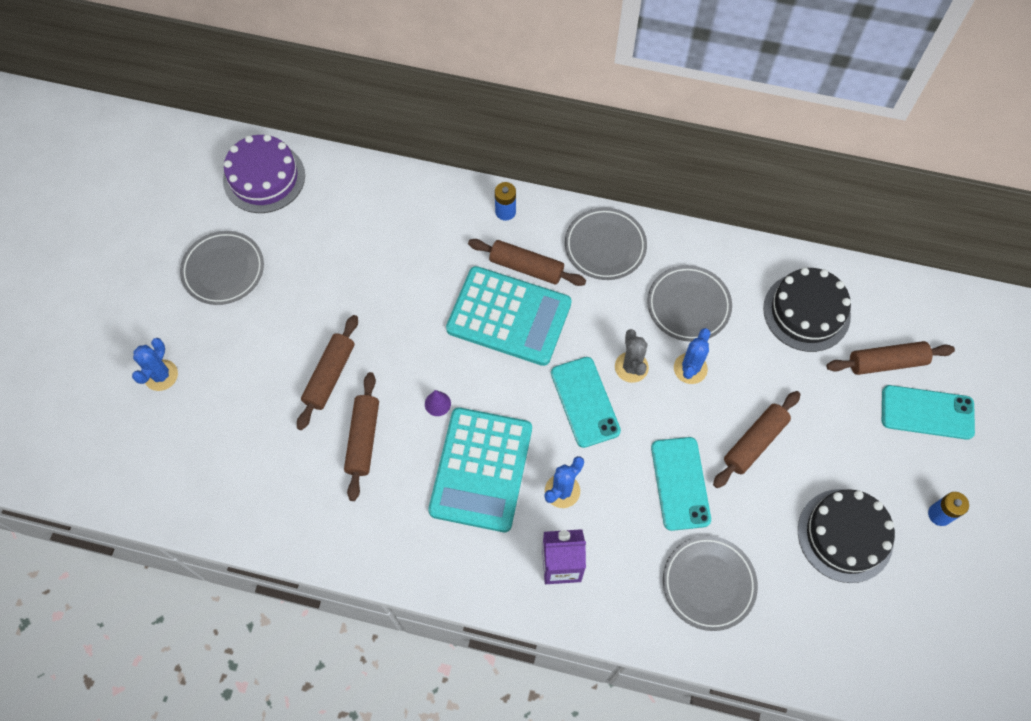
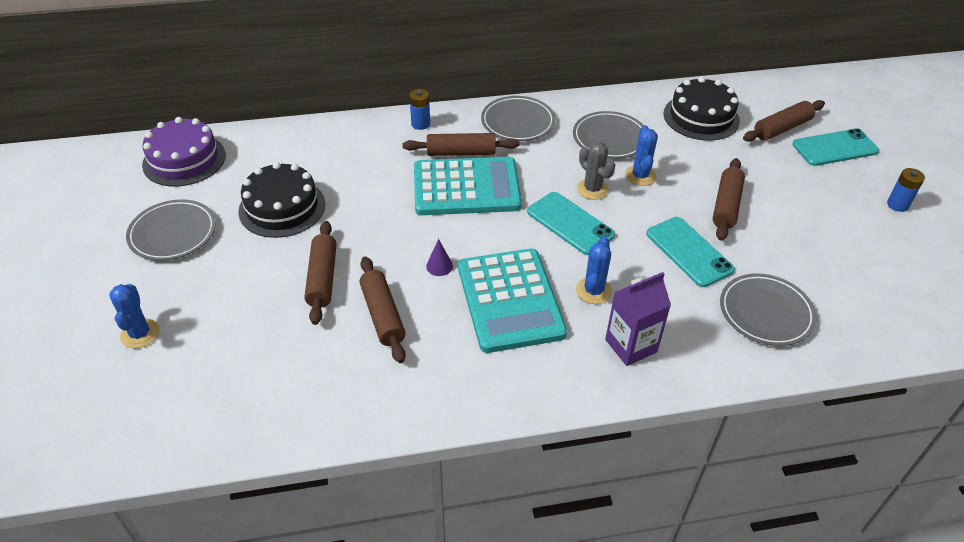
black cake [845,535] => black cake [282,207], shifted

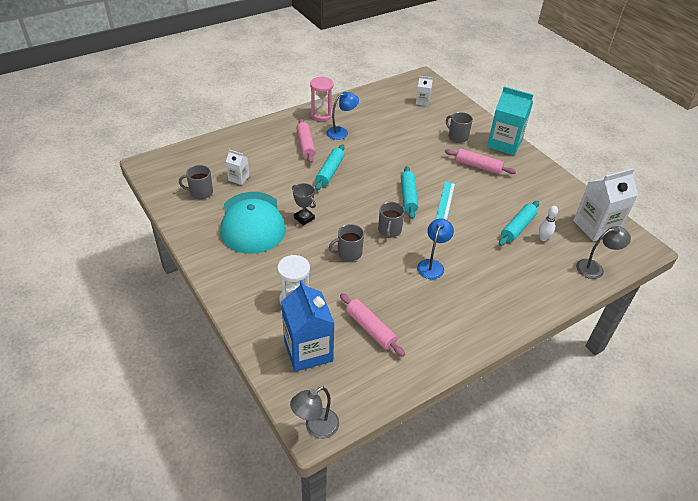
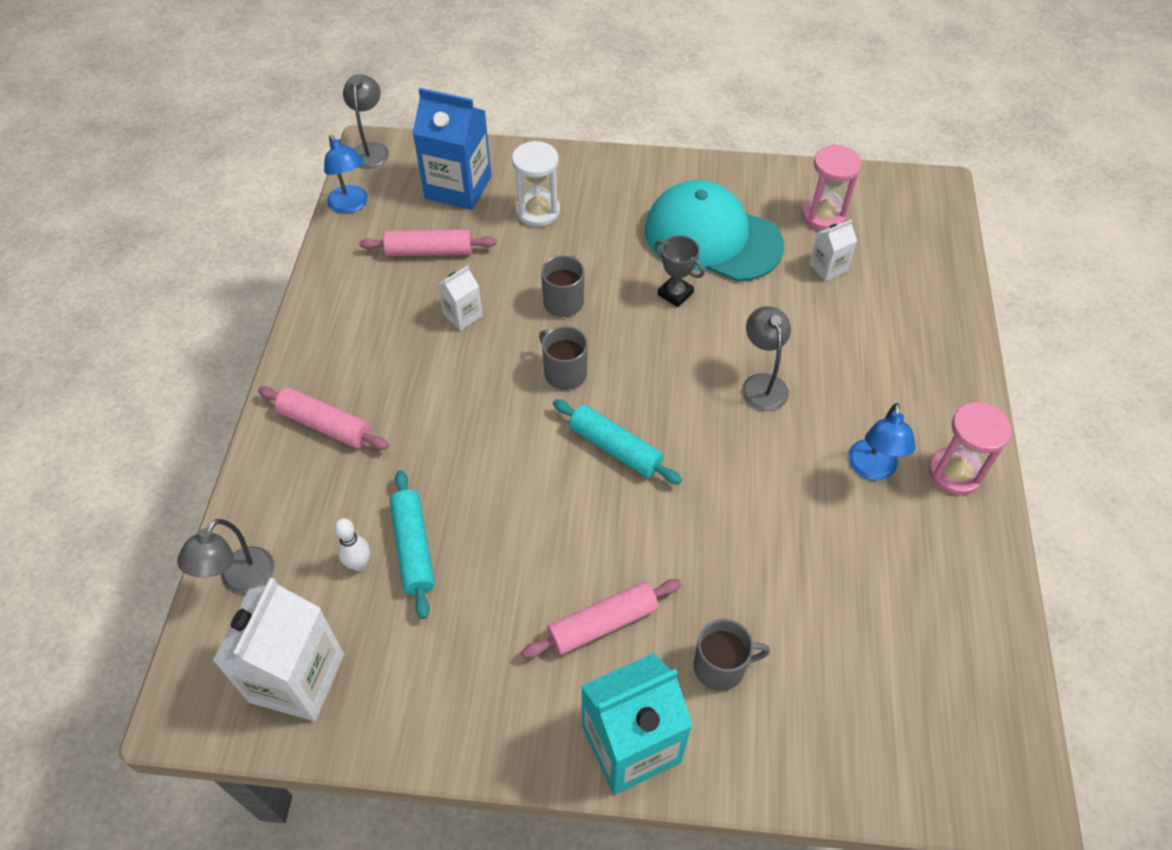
pink rolling pin [305,145] => pink rolling pin [325,425], shifted
blue lamp [432,265] => blue lamp [351,205], shifted
white carton [422,102] => white carton [462,315], shifted
grey trophy [304,218] => grey trophy [675,293], 45 degrees clockwise
turquoise rolling pin [330,172] => grey lamp [762,384]
grey mug [200,192] => pink hourglass [823,215]
turquoise ruler [445,201] => nothing

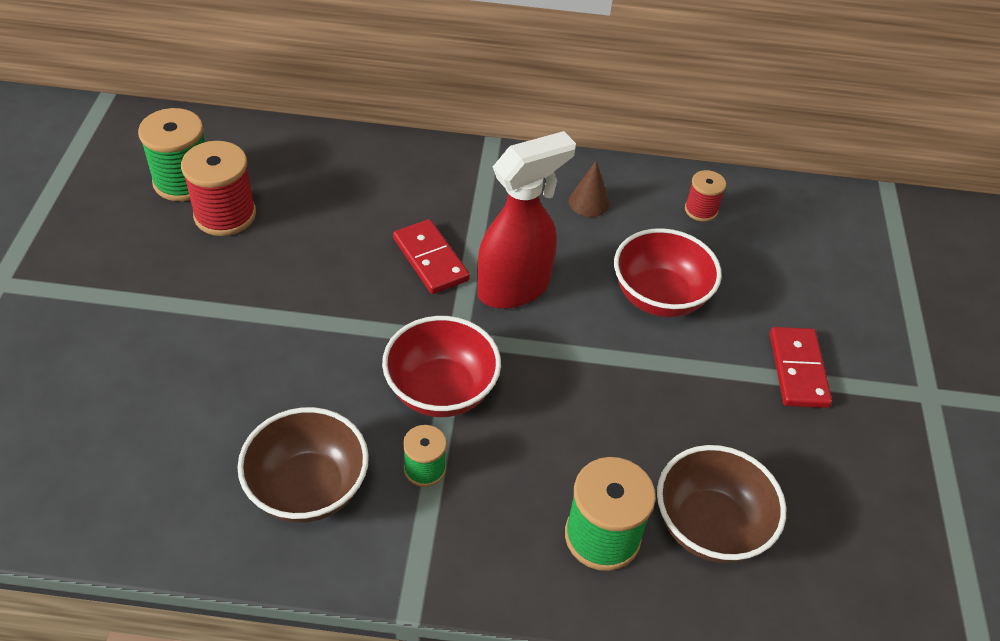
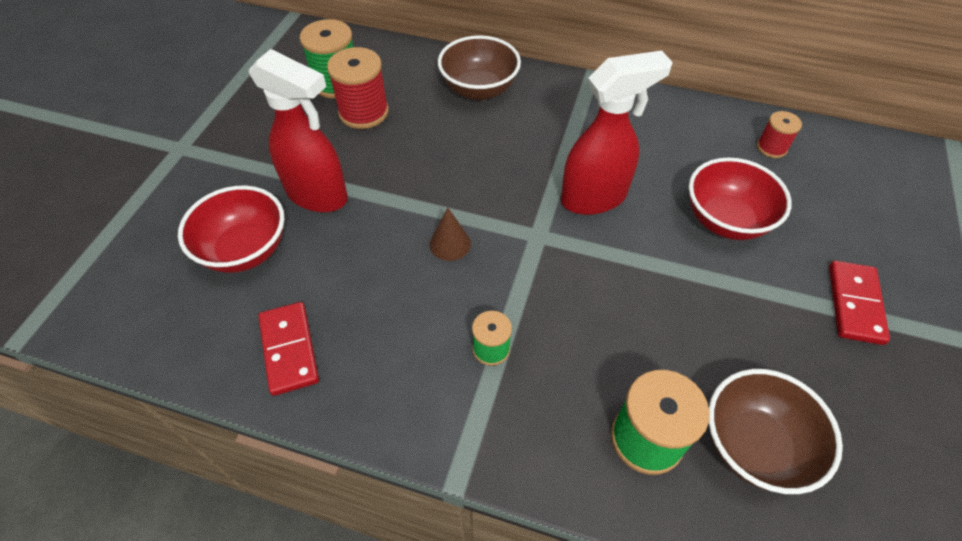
red bowl [441,390] => red bowl [245,250], shifted
nothing => red spray bottle [318,195]
red domino [431,259] => red domino [289,349], shifted
brown cone [589,202] => brown cone [450,243], shifted
brown bowl [308,488] => brown bowl [479,89], shifted

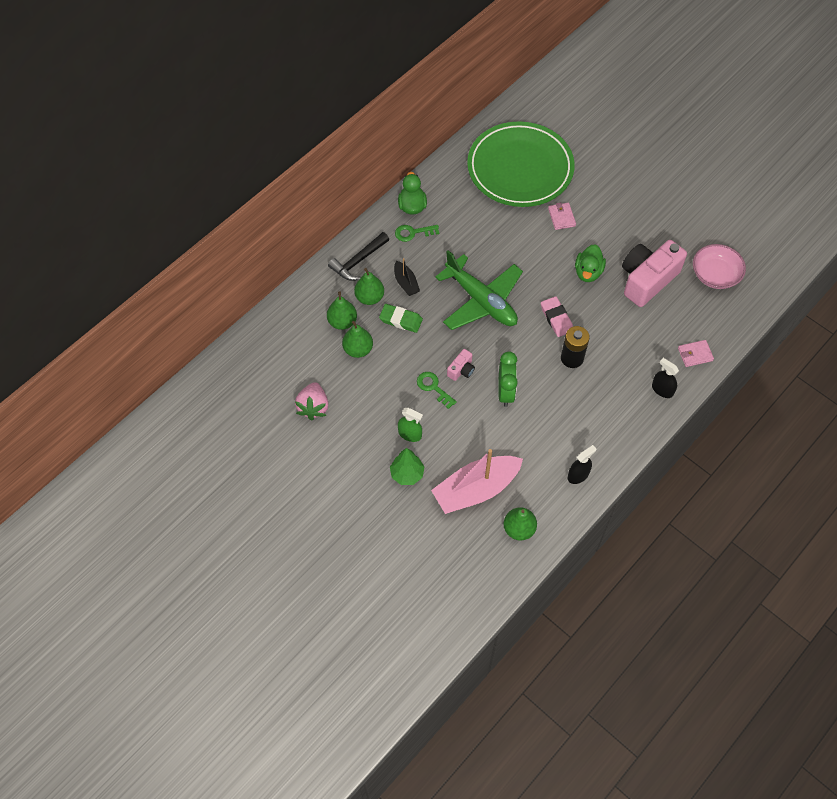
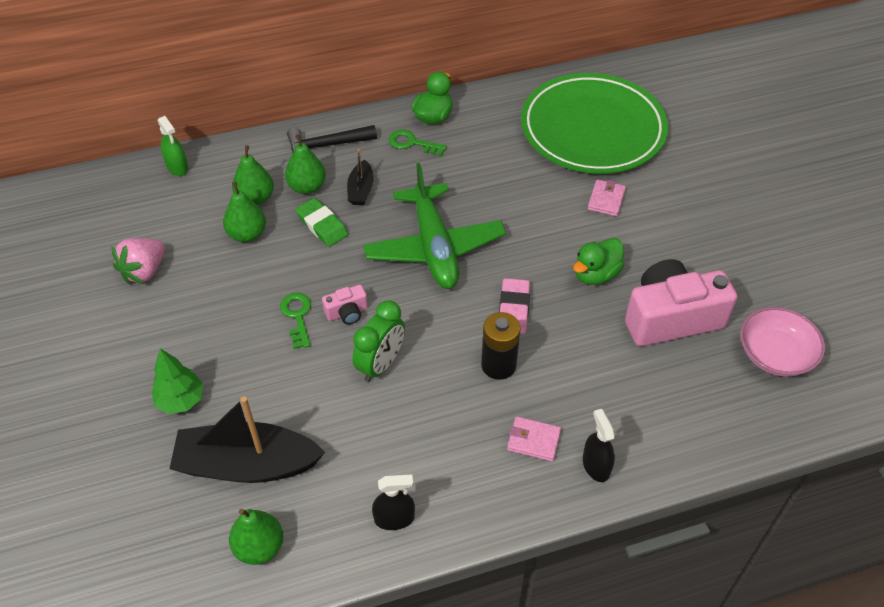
green spray bottle [410,434] => green spray bottle [177,167], shifted
pink boat [476,489] => black boat [247,465]
pink wallet [695,354] => pink wallet [533,440], shifted

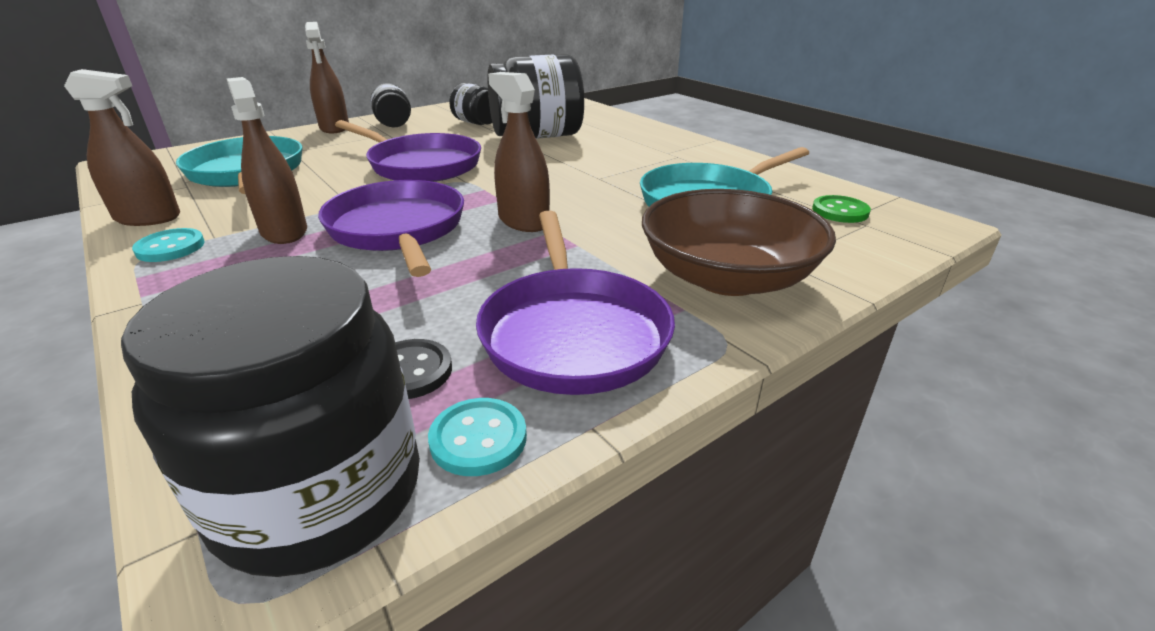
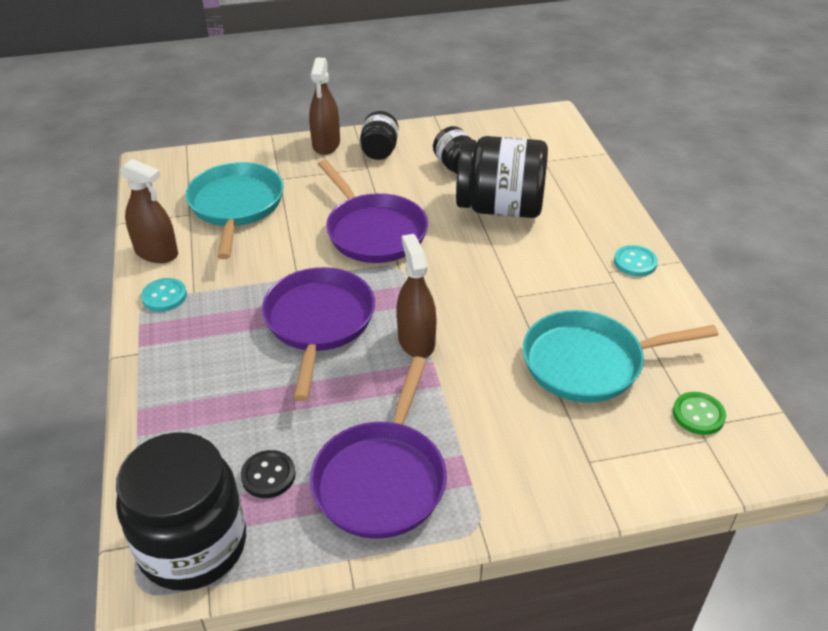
turquoise button [478,439] => turquoise button [635,262], shifted
brown spray bottle [284,231] => nothing
brown bowl [727,277] => nothing

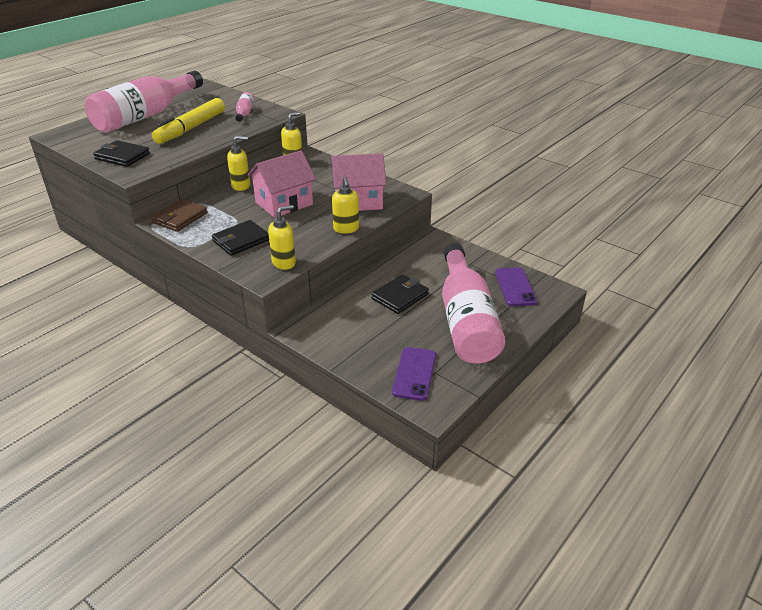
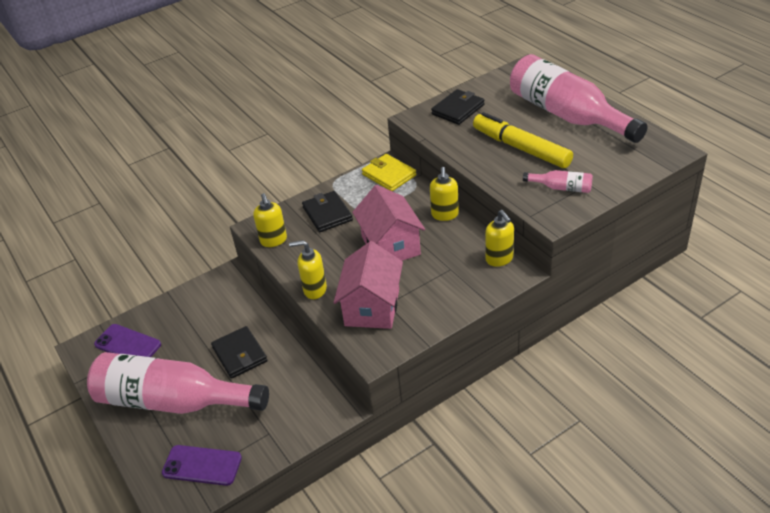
brown wallet [180,218] => yellow wallet [389,175]

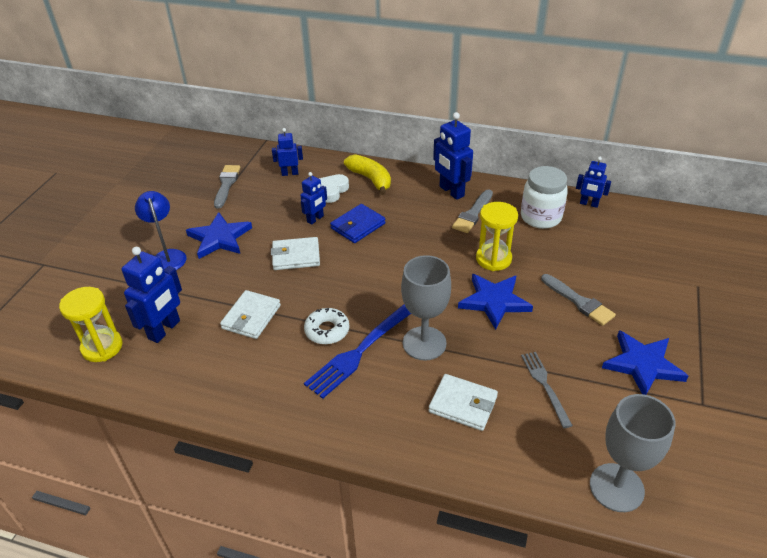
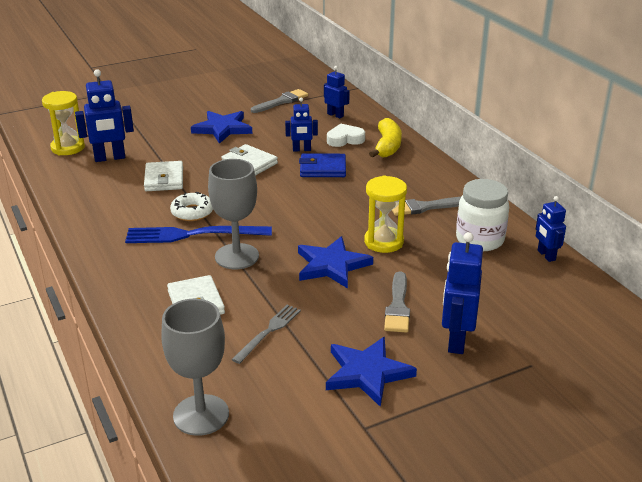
white wallet [251,317] => white wallet [164,179], 75 degrees counterclockwise
blue robot [451,191] => blue robot [456,340], shifted
blue lamp [167,256] => nothing

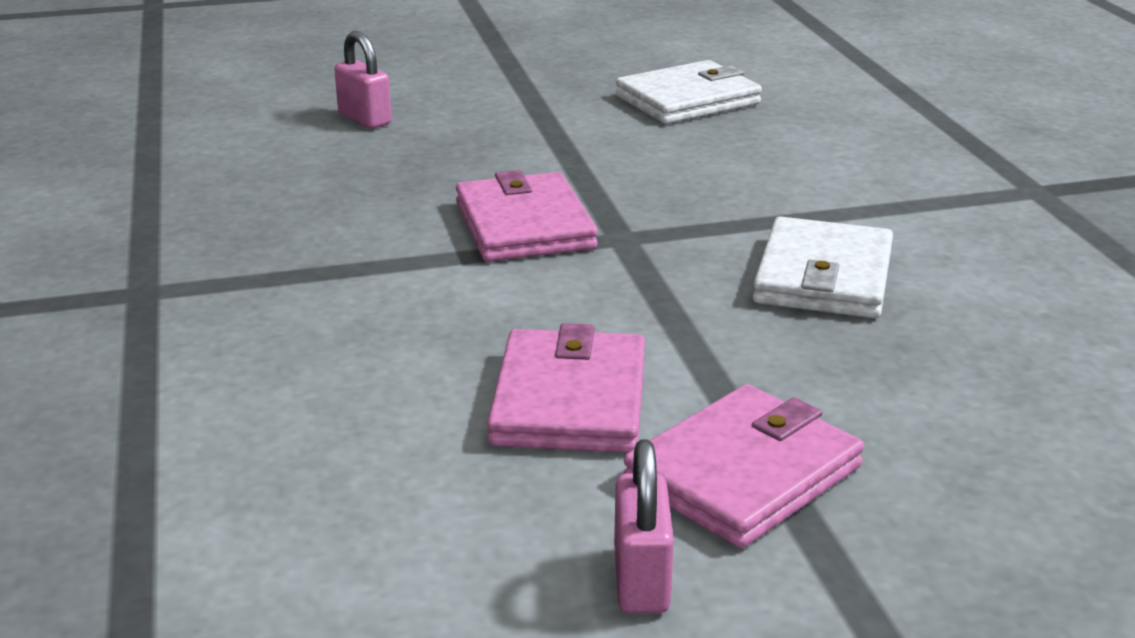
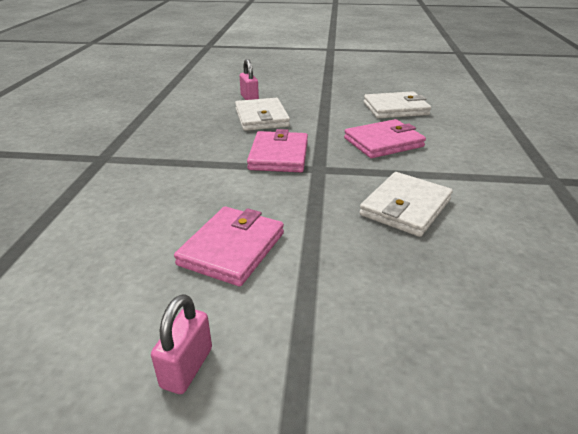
nothing => white wallet [261,118]
pink wallet [743,474] => pink wallet [383,142], shifted

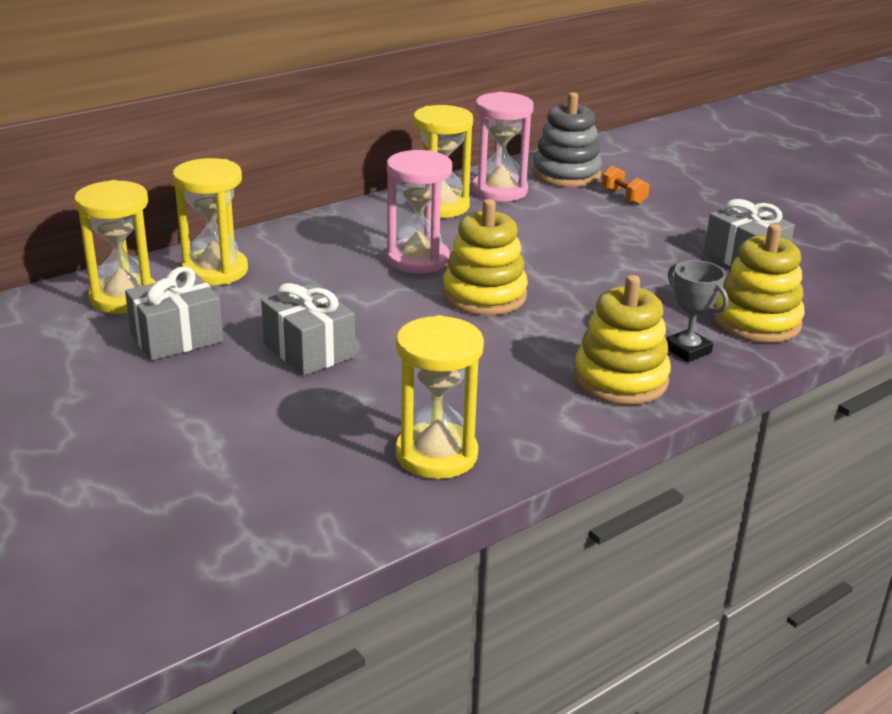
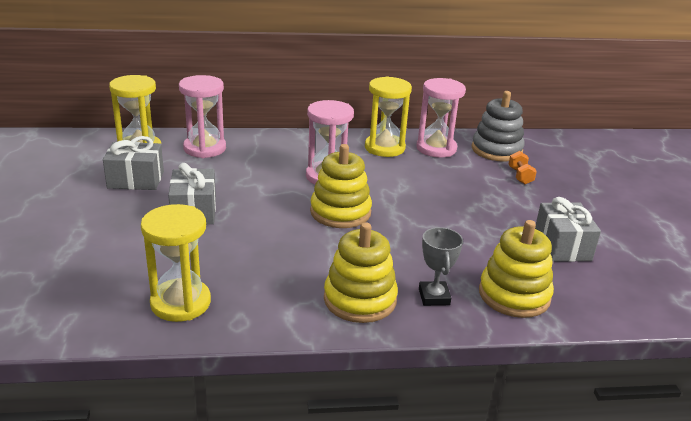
yellow hourglass [215,271] => pink hourglass [205,148]

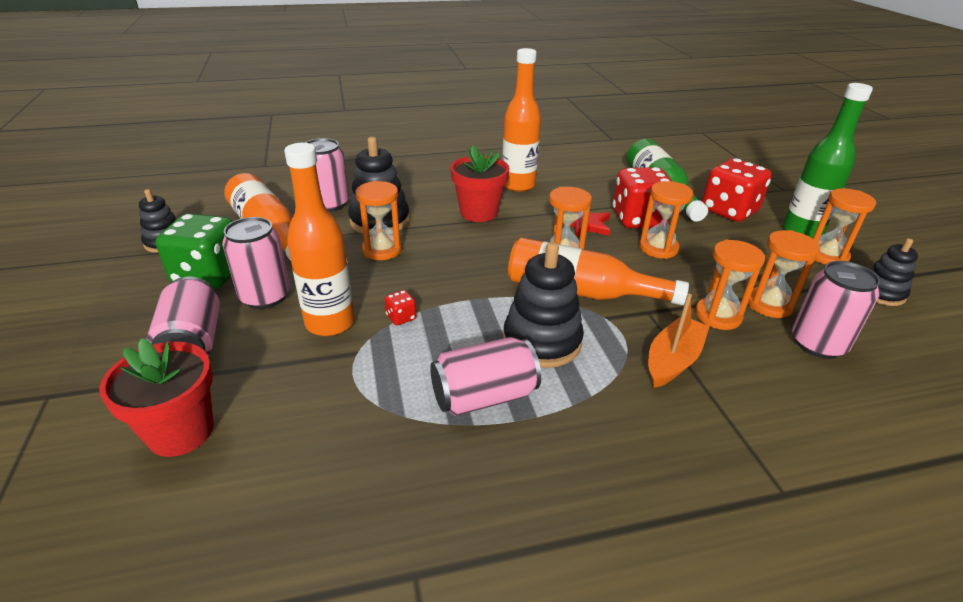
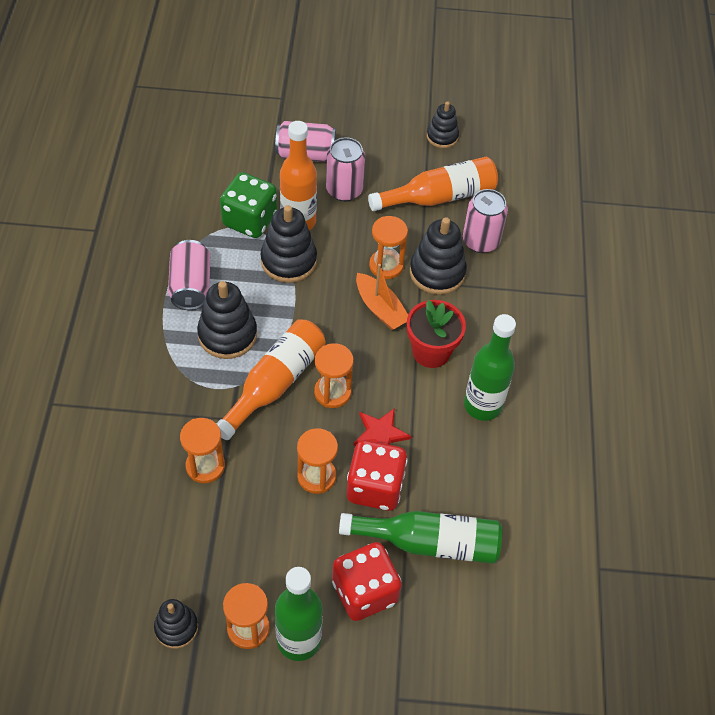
green dice [209,275] => green dice [250,220], shifted
red dice [401,317] => black stacking toy [288,261]
orange boat [673,360] => orange boat [380,308], shifted
orange bottle [518,185] => green bottle [482,405]
red flower pot [181,432] => nothing
orange hourglass [769,305] => nothing
pink can [818,344] => nothing

